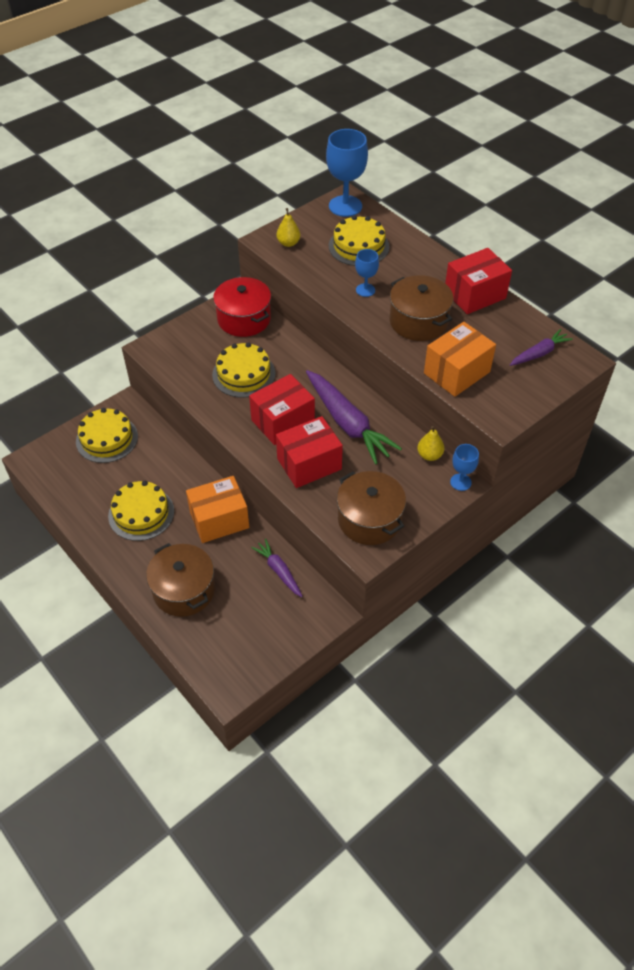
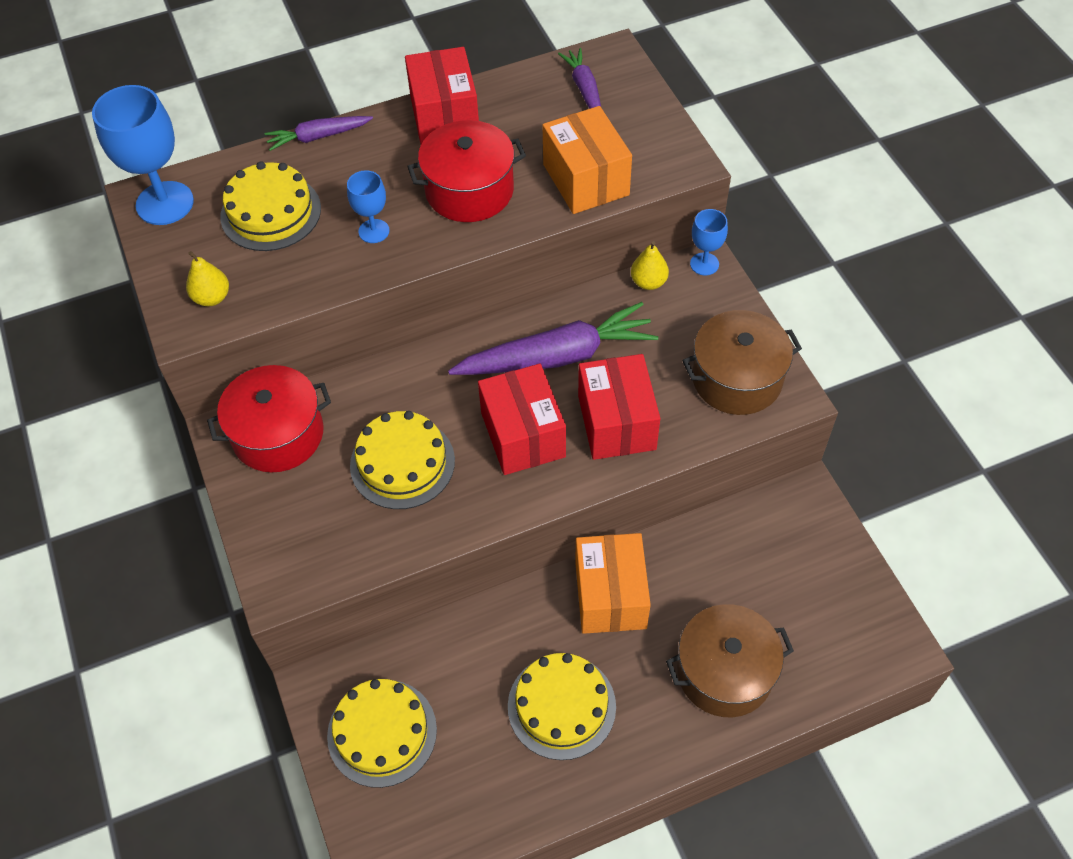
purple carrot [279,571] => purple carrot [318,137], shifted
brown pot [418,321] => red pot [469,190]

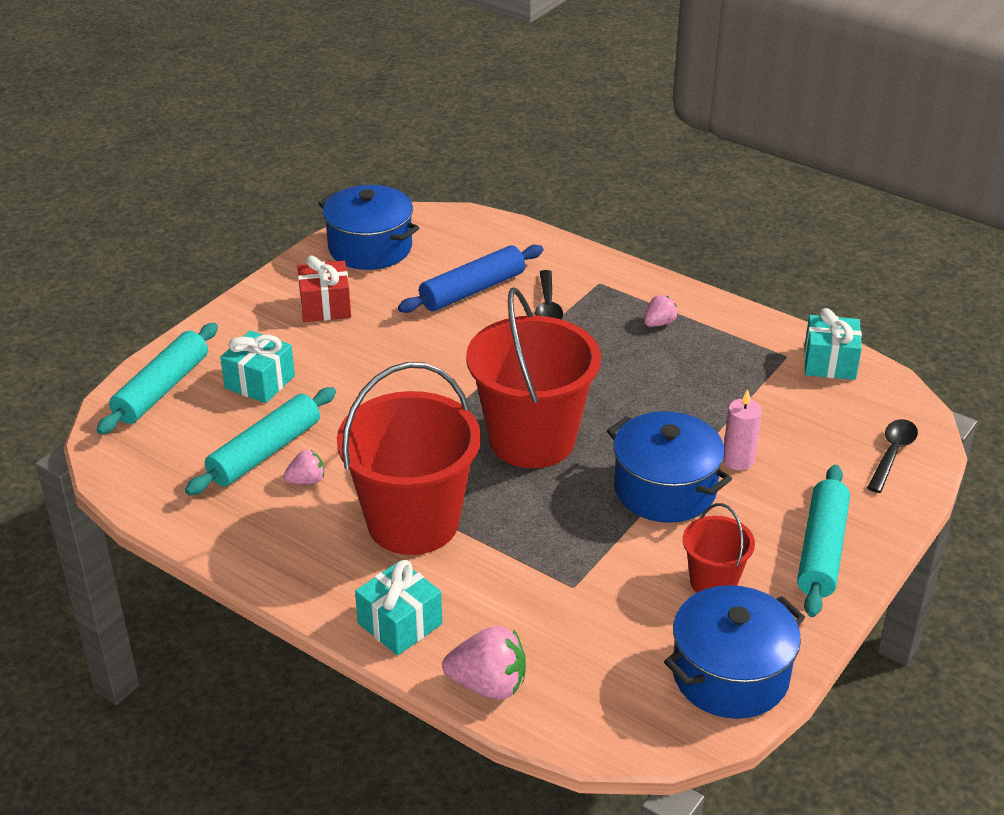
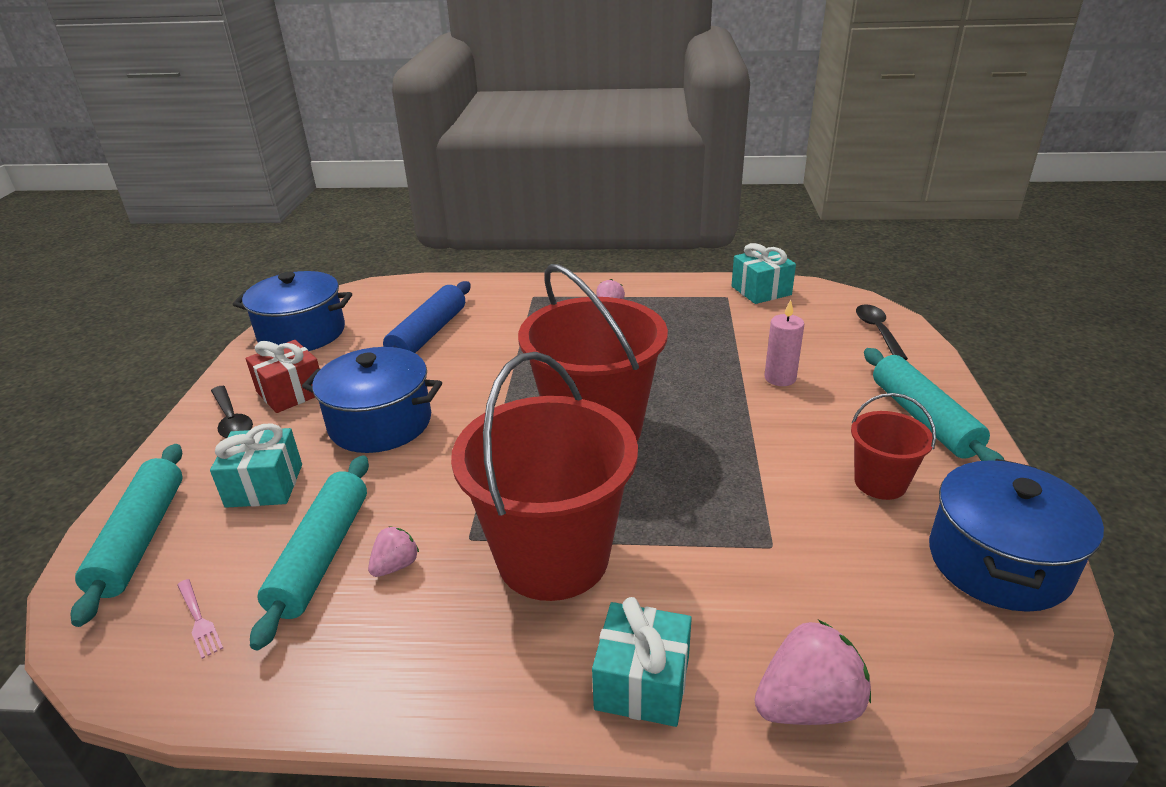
nothing => pink fork [198,619]
black spoon [547,306] => black spoon [232,420], shifted
blue pot [665,489] => blue pot [380,423], shifted

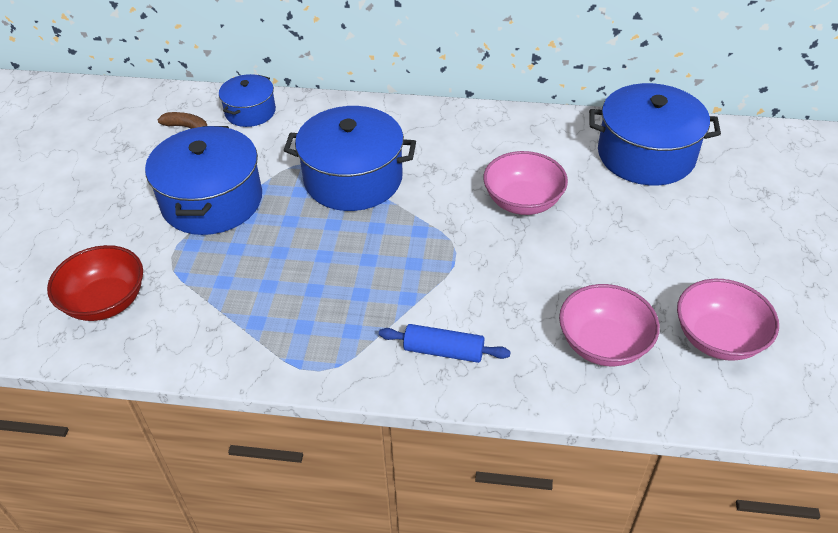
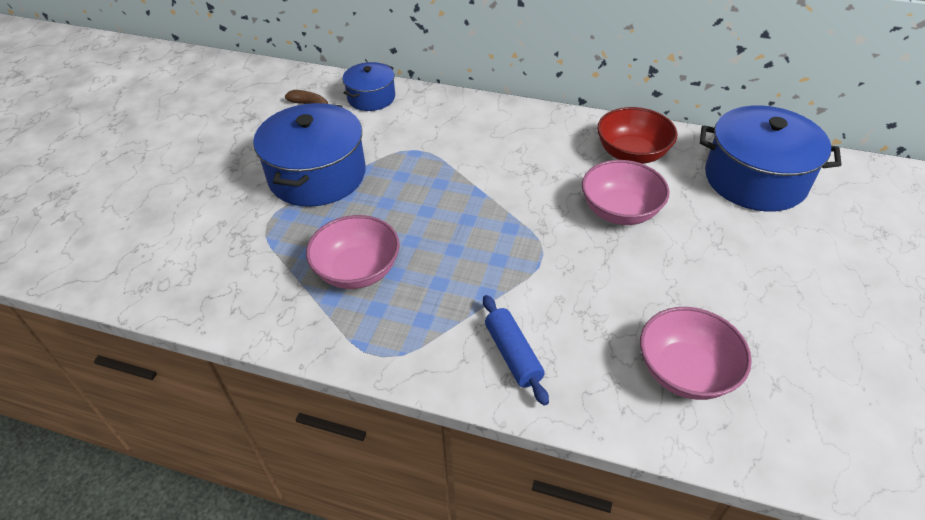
pink bowl [718,338] => pink bowl [357,271], shifted
blue rolling pin [443,351] => blue rolling pin [512,355], 45 degrees clockwise
red bowl [106,301] => red bowl [631,154], shifted
blue pot [353,178] => nothing

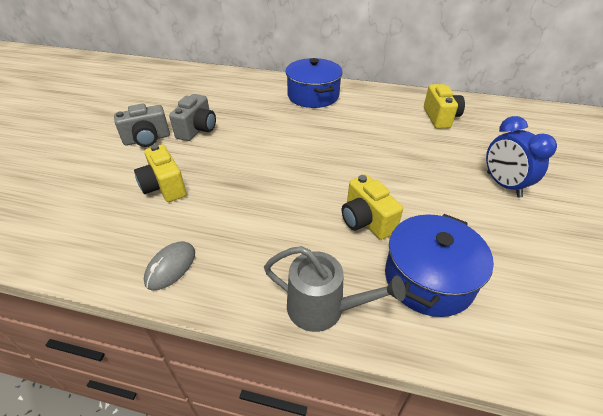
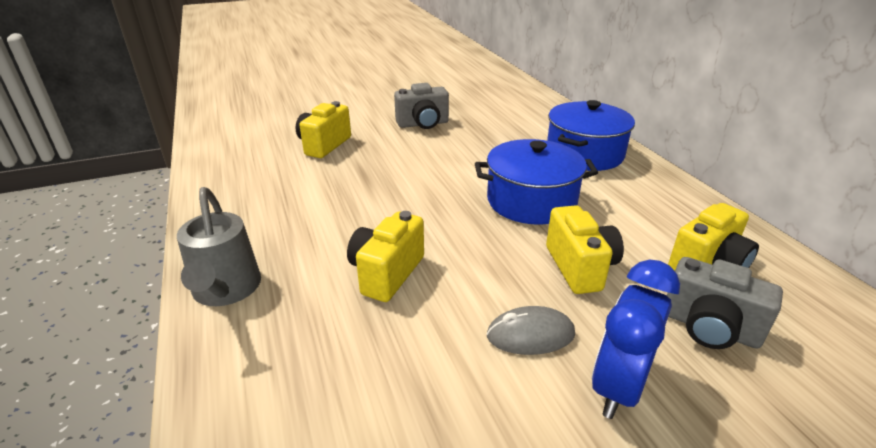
blue pot [428,279] => blue pot [531,201], shifted
grey mouse [171,267] => grey mouse [530,335], shifted
nothing => yellow camera [580,267]
grey camera [147,139] => grey camera [709,328], shifted

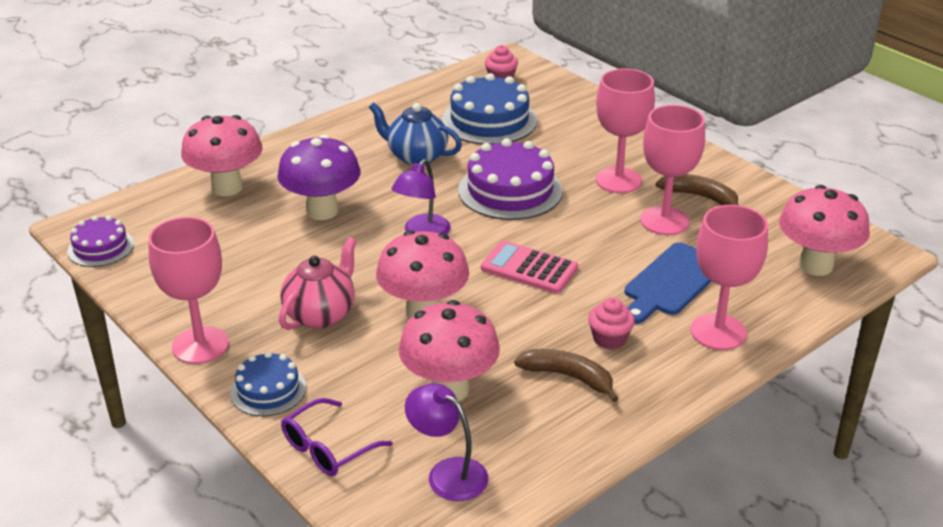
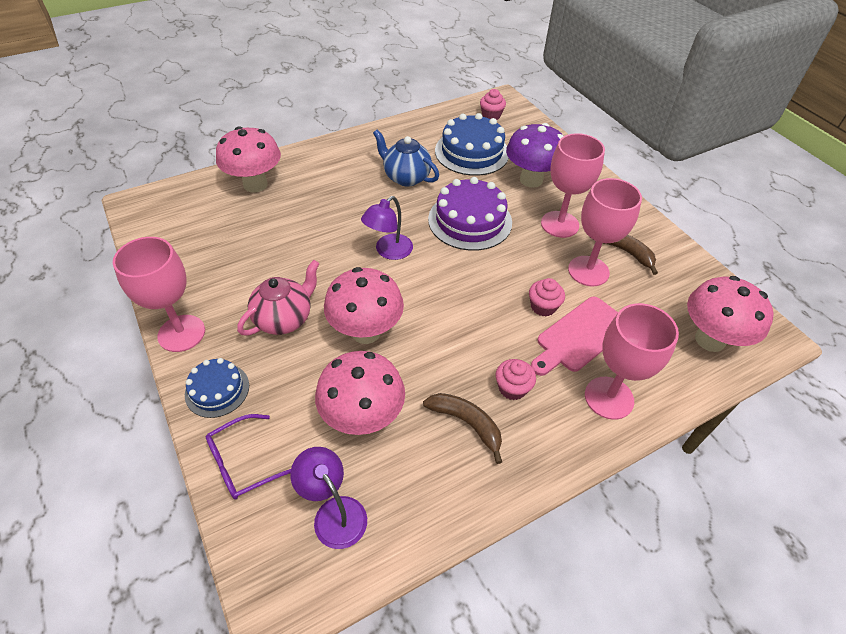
purple mushroom [322,211] => purple mushroom [531,180], shifted
nothing => pink cupcake [543,307]
blue cutting board [671,282] => pink cutting board [580,336]
purple cake [100,247] => nothing
pink calculator [529,268] => nothing

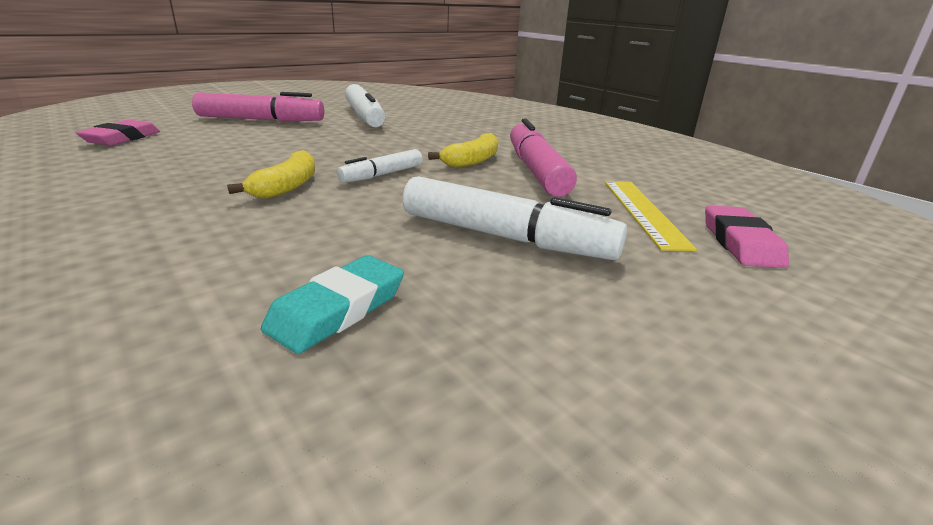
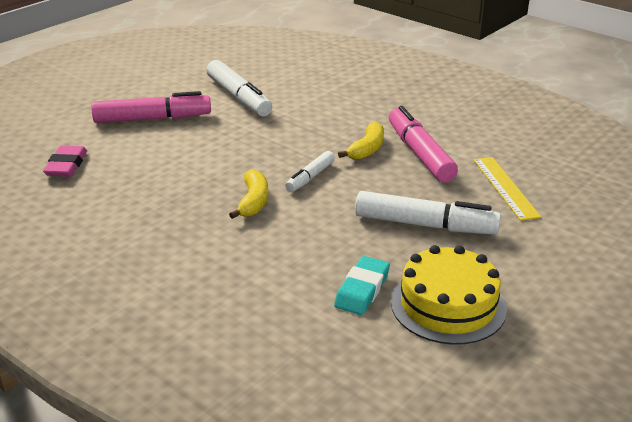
nothing => yellow cake [448,305]
pink eraser [740,243] => nothing

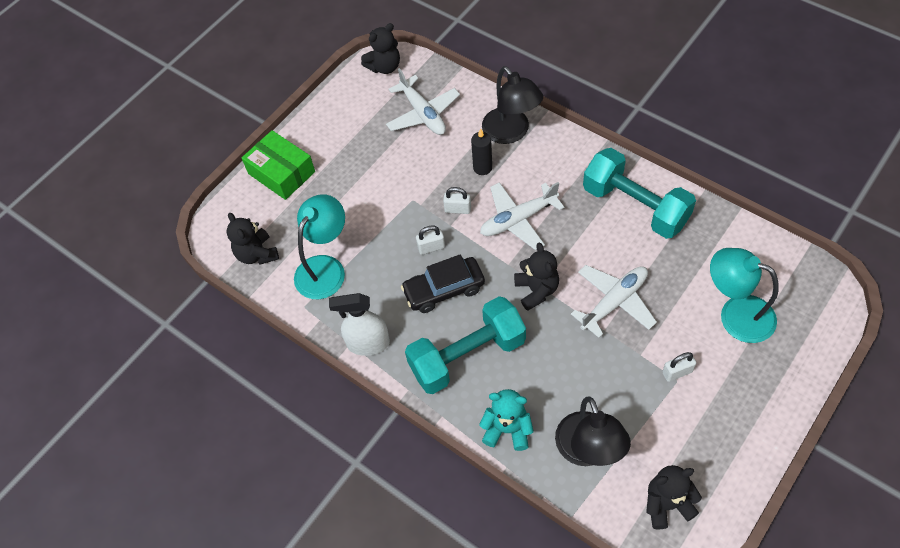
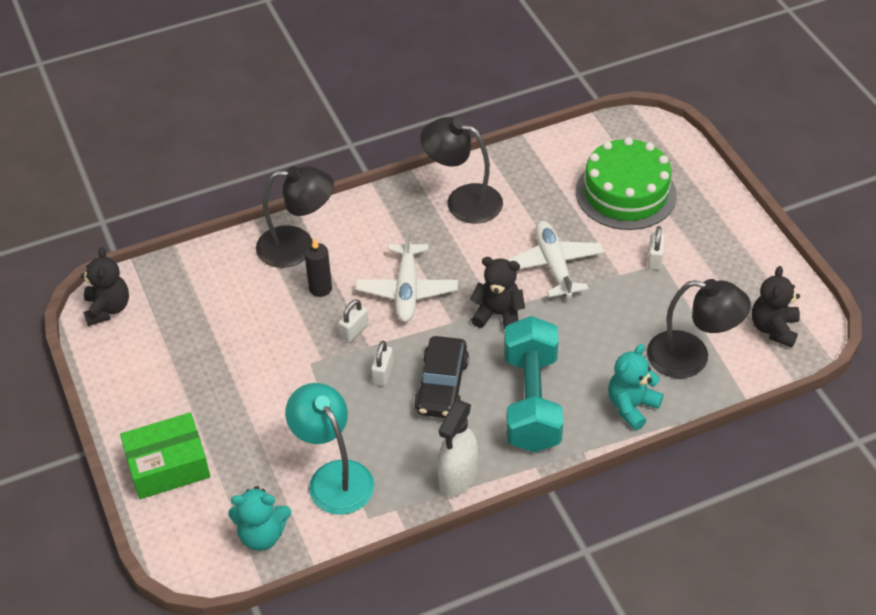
black teddy bear [257,254] => turquoise teddy bear [262,535]
turquoise dumbbell [635,206] => black lamp [463,200]
turquoise lamp [736,314] => green cake [625,193]
white plane [423,114] => nothing

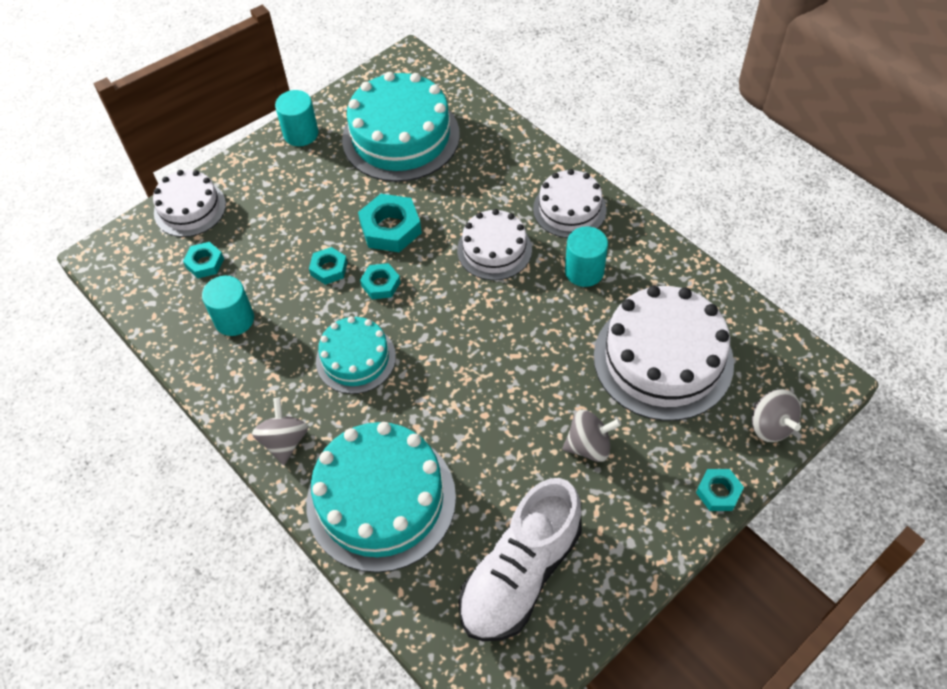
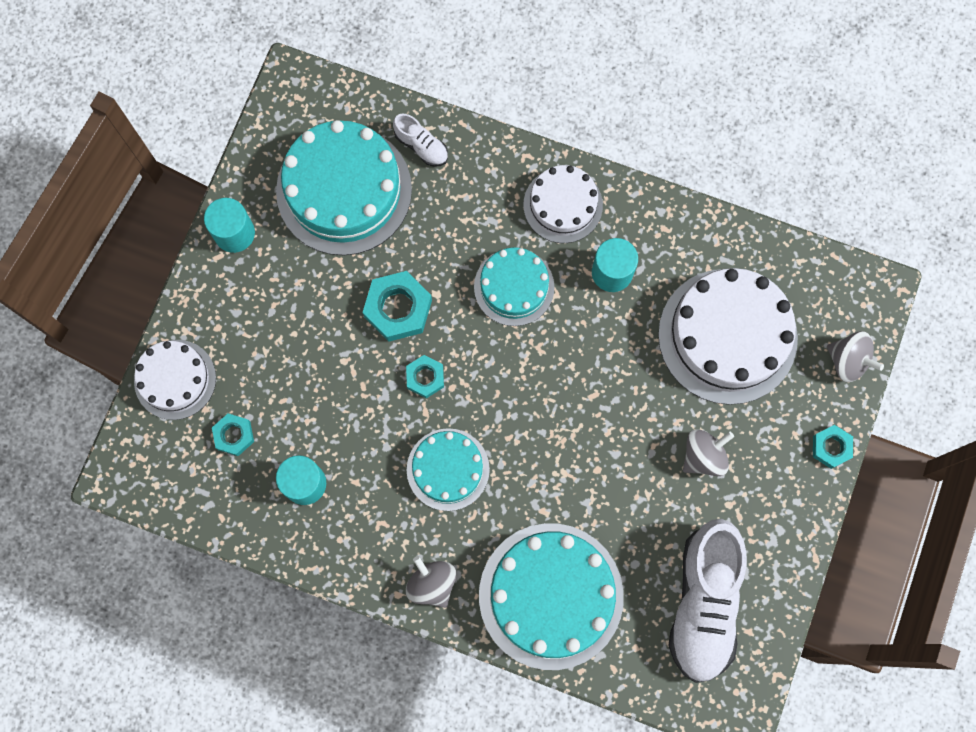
nothing => white shoe [421,146]
white cake [494,249] => turquoise cake [514,287]
turquoise nut [329,269] => nothing

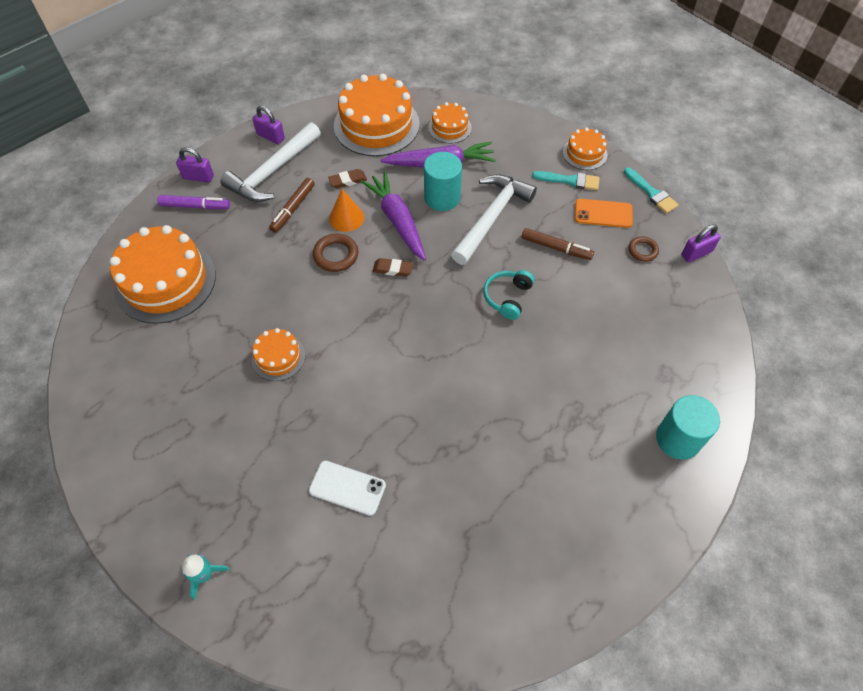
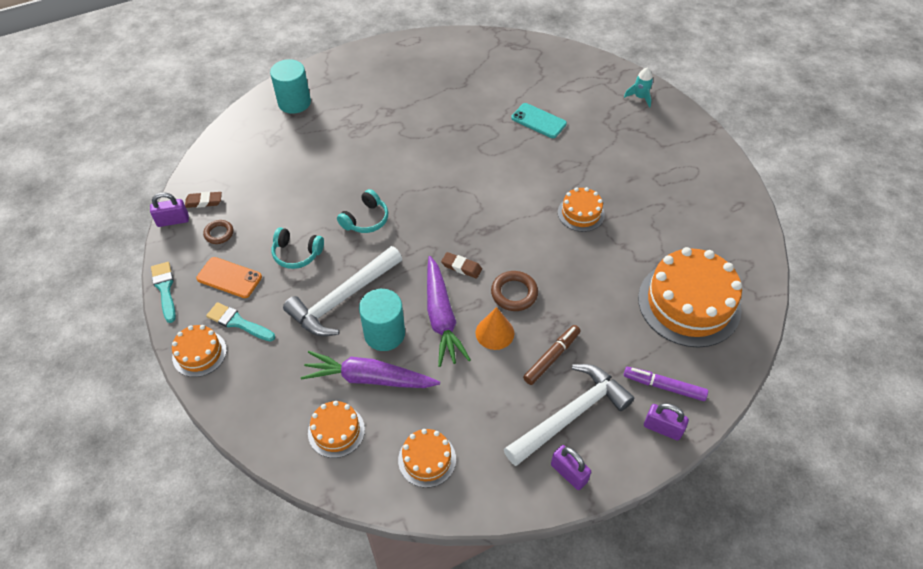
brown eraser [348,180] => brown eraser [204,202], shifted
brown marker [556,248] => turquoise headphones [297,253]
orange cake [376,125] => orange cake [427,459], x0.50
white phone [347,488] => turquoise phone [538,121]

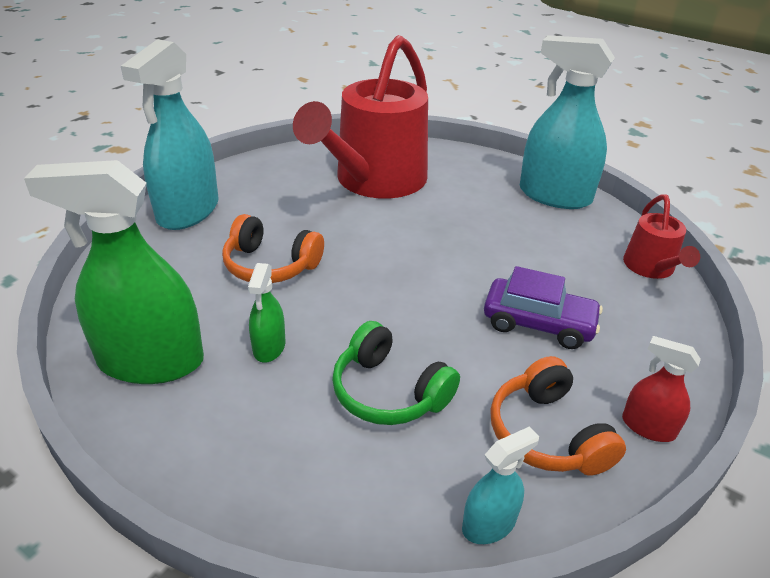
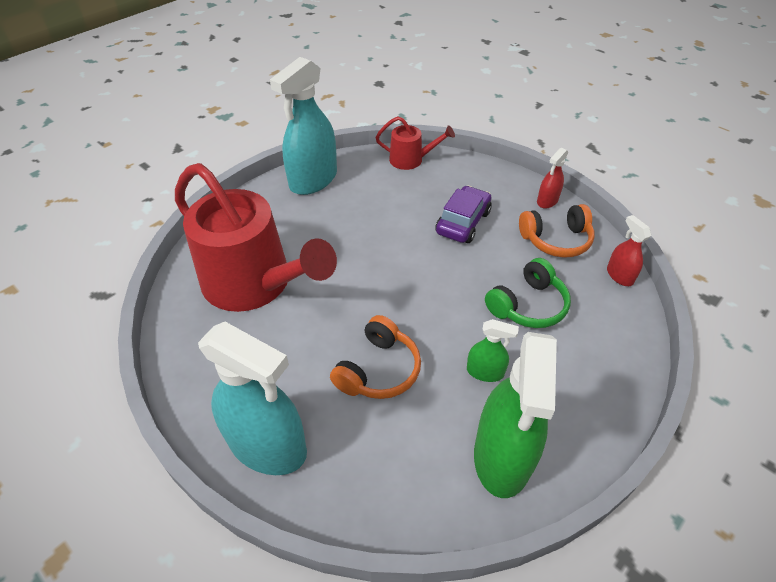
turquoise spray bottle [489,524] => red spray bottle [619,275]

